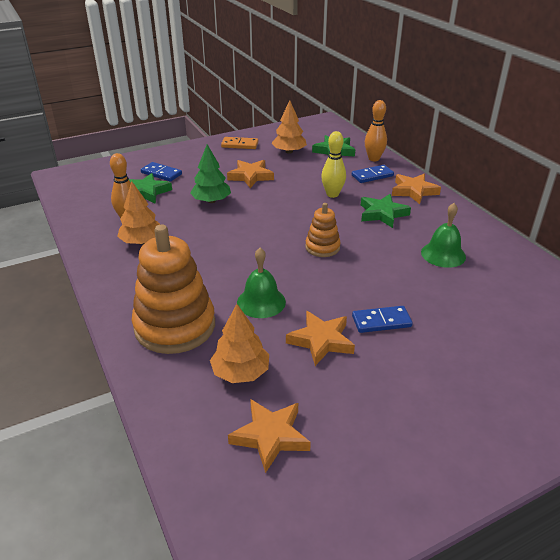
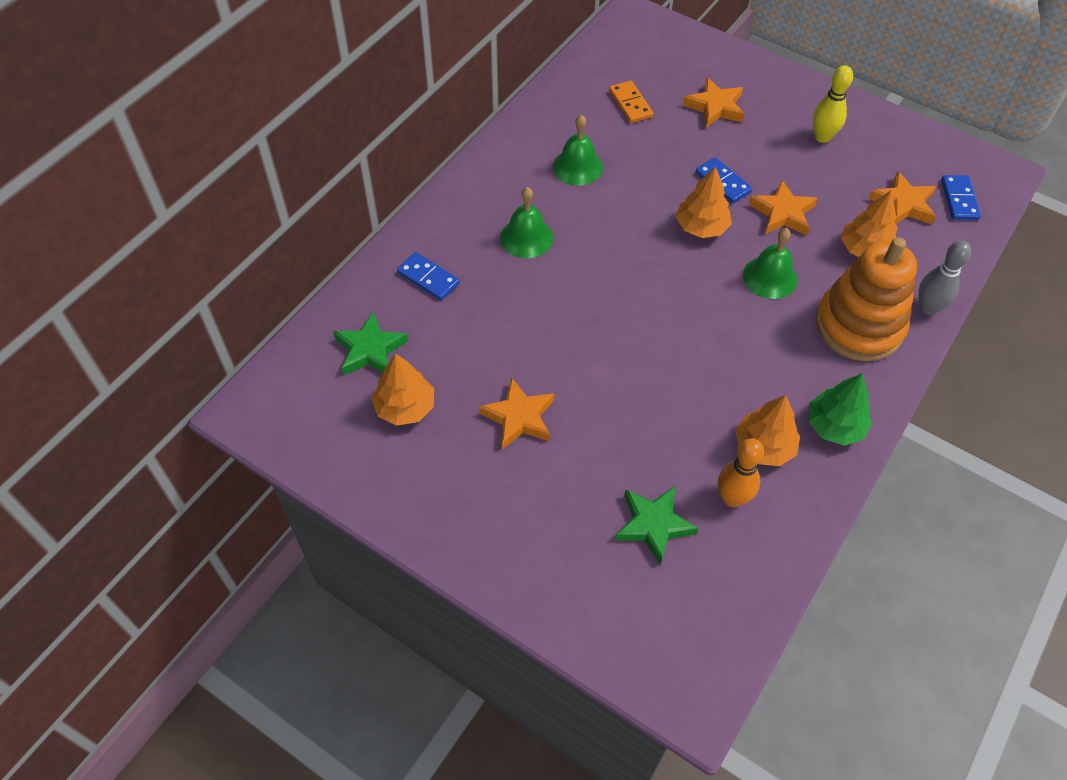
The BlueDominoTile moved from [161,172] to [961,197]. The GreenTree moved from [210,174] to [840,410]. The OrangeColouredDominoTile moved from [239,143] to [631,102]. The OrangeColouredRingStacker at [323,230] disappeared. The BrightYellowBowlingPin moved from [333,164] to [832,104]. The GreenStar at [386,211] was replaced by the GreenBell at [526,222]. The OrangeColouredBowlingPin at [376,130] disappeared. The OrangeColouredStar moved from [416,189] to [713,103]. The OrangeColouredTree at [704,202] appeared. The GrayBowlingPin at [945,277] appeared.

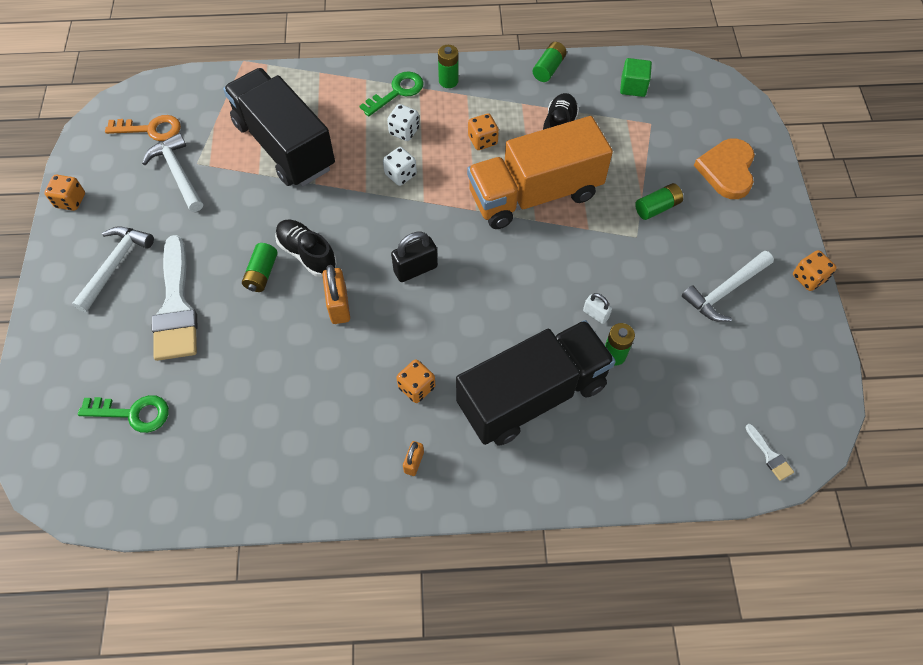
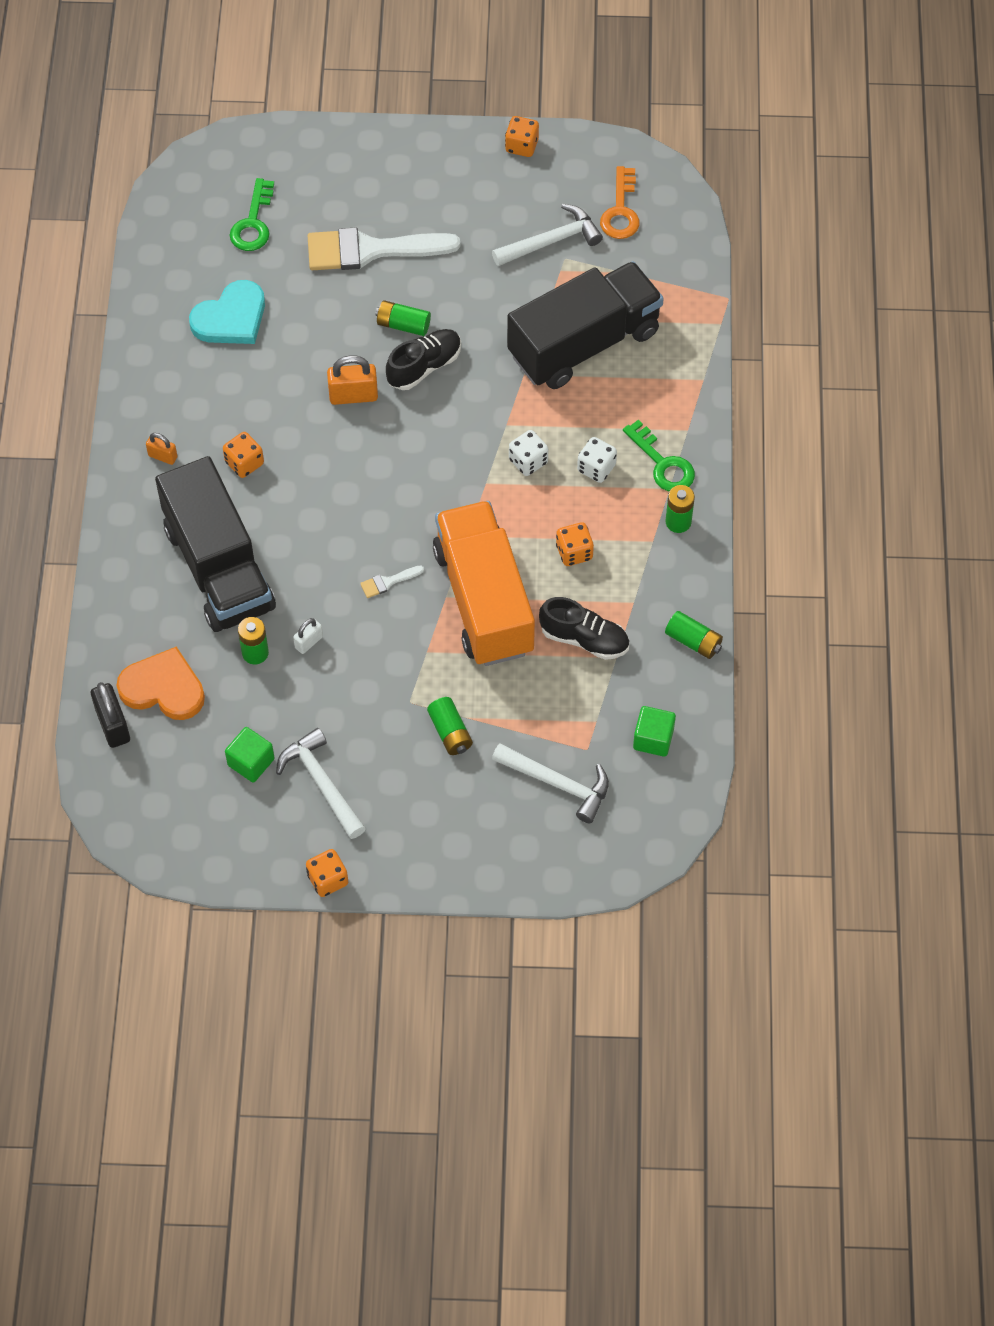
The PureWhiteCarpenter'sHammer moved from [113,269] to [550,783]. The BlackPadlock moved from [414,257] to [110,715]. The OrangeColouredHeartShape moved from [724,168] to [161,683]. The PureWhiteBrush moved from [769,452] to [392,581]. The TurquoiseHeartShape at [227,312] appeared. The GreenCube at [249,754] appeared.

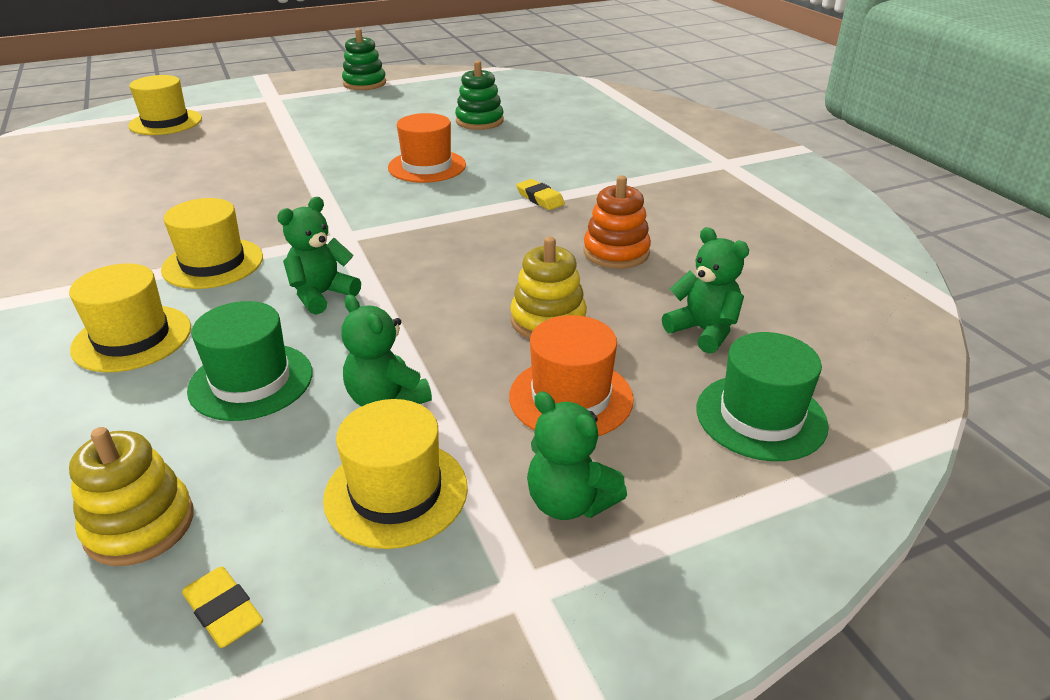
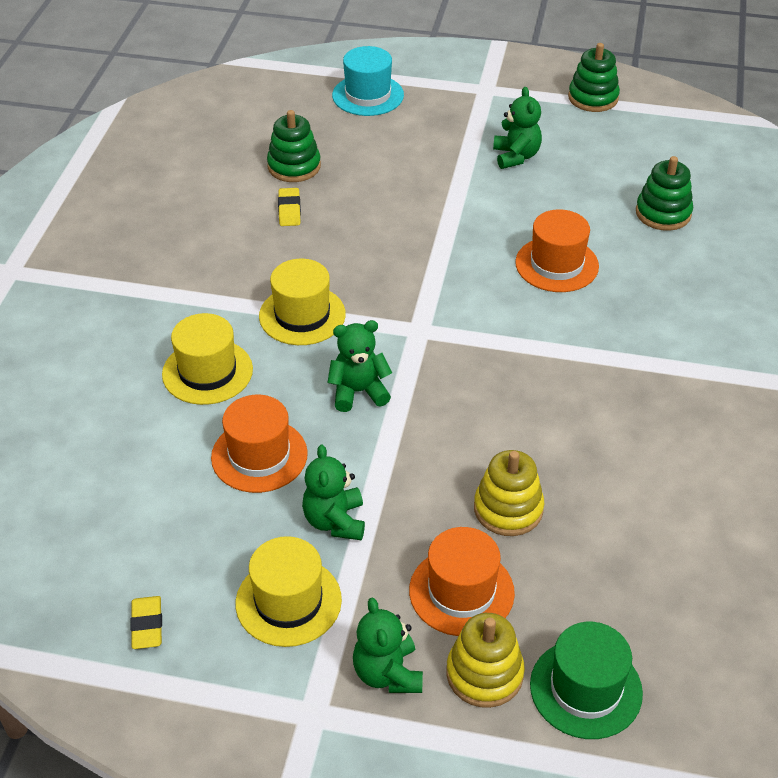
The BrightYellowRingStacker moved from [131,496] to [486,660]. The BrightYellowTopHat at [165,105] became the TurquoiseTopHat at [368,81]. The GreenTopHat at [250,361] became the OrangeColouredTopHat at [259,444]. The BrightYellowPencilEraser moved from [540,194] to [289,207]. The OrangeColouredRingStacker at [617,222] disappeared. The GreenStuffedBear moved from [705,290] to [517,128]. The GreenRingStacker at [294,146] appeared.

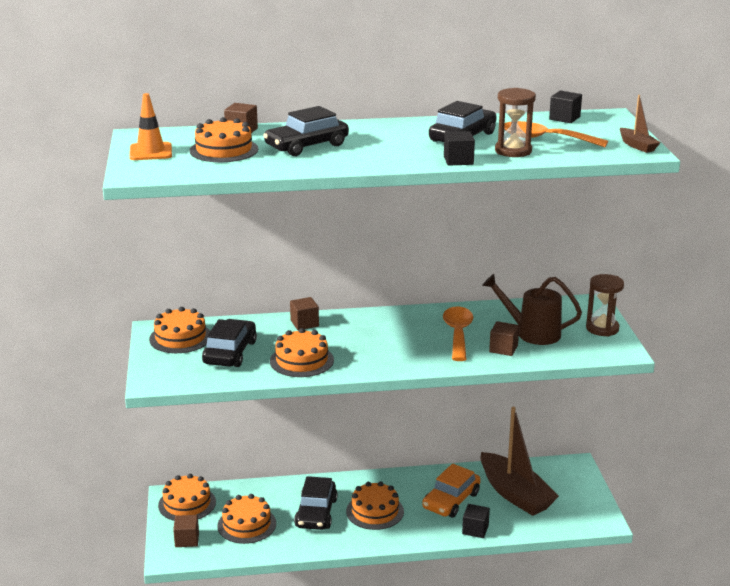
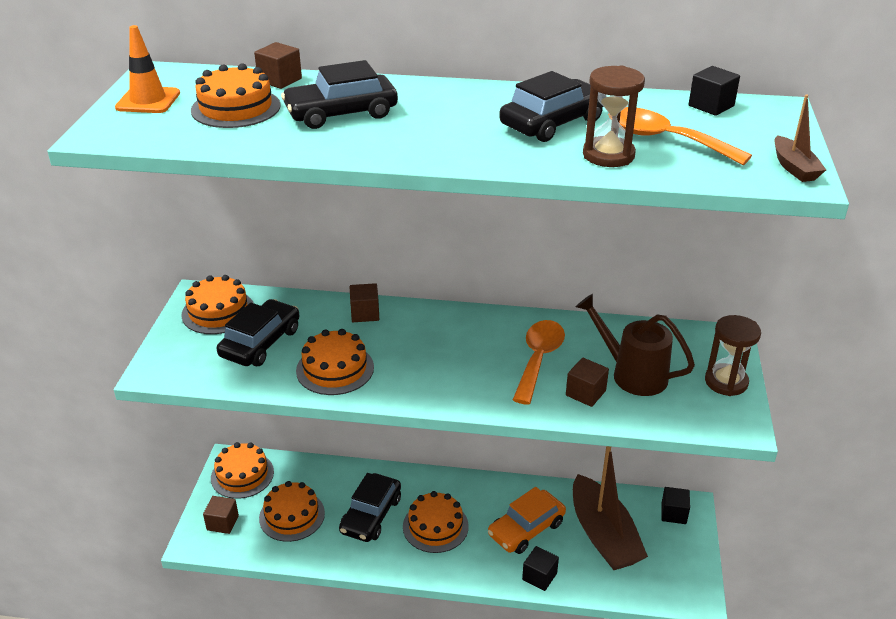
The BlackCube moved from [459,148] to [675,505].

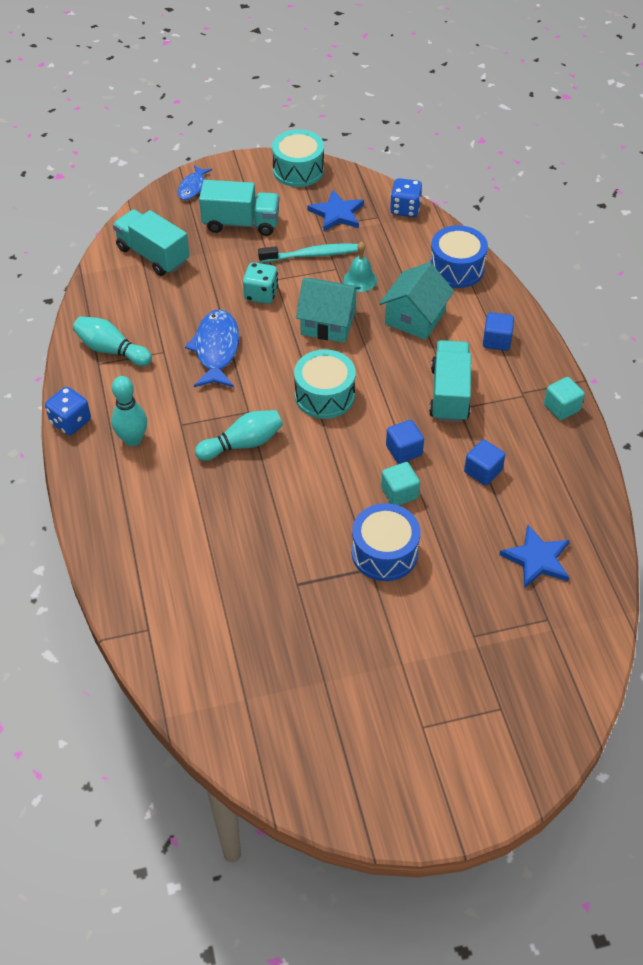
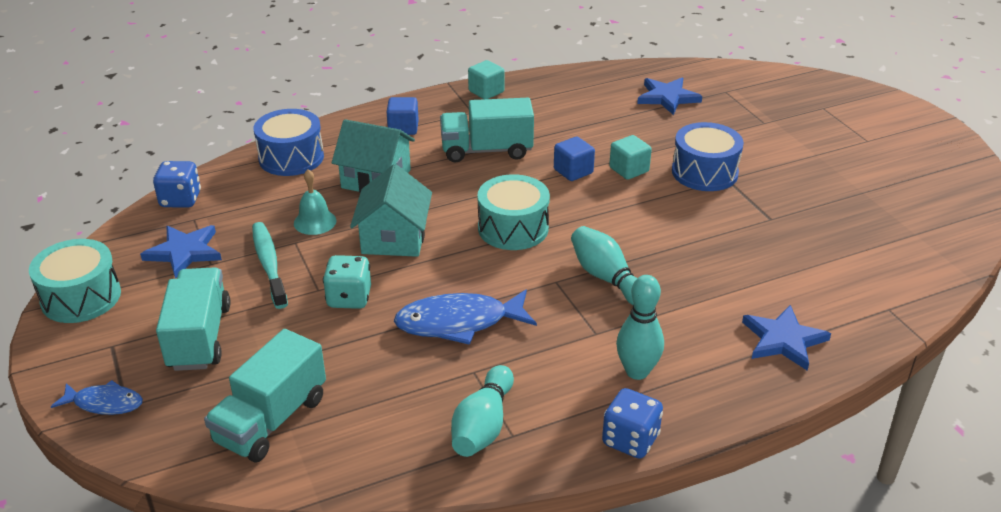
The BlueCube at [484,463] disappeared. The BlueStar at [786,338] appeared.

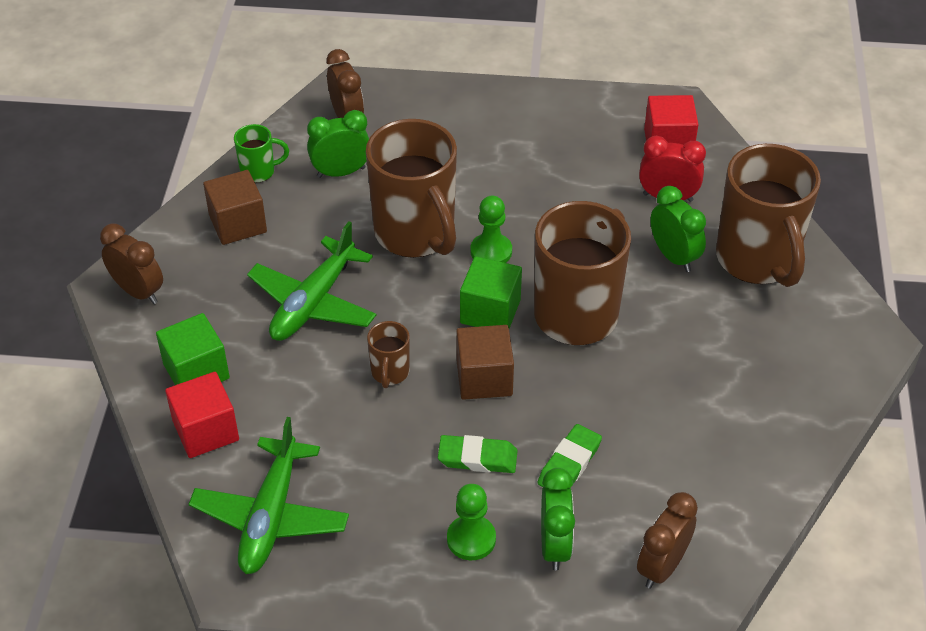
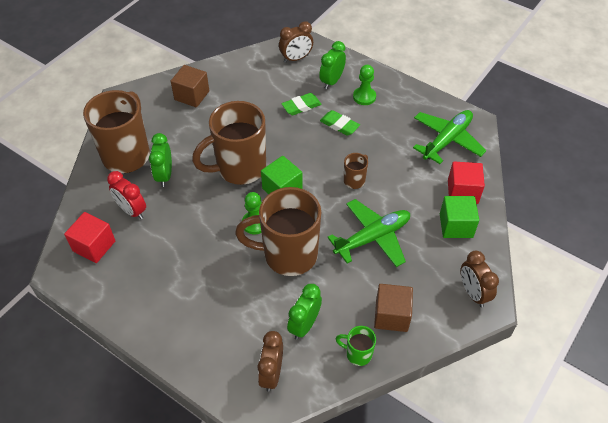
The GreenClock at [338,144] turned 105 degrees clockwise. The DarkBrownTeaMug at [411,188] turned 90 degrees counterclockwise. The DarkBrownCube moved from [485,362] to [189,86].

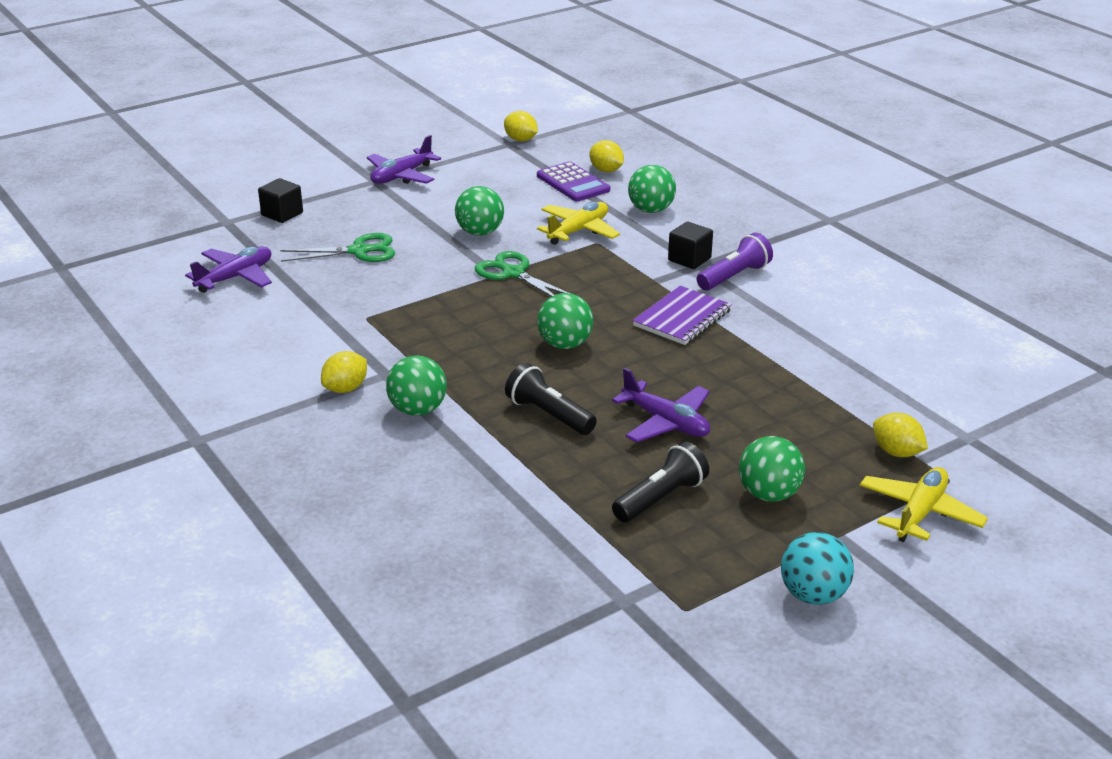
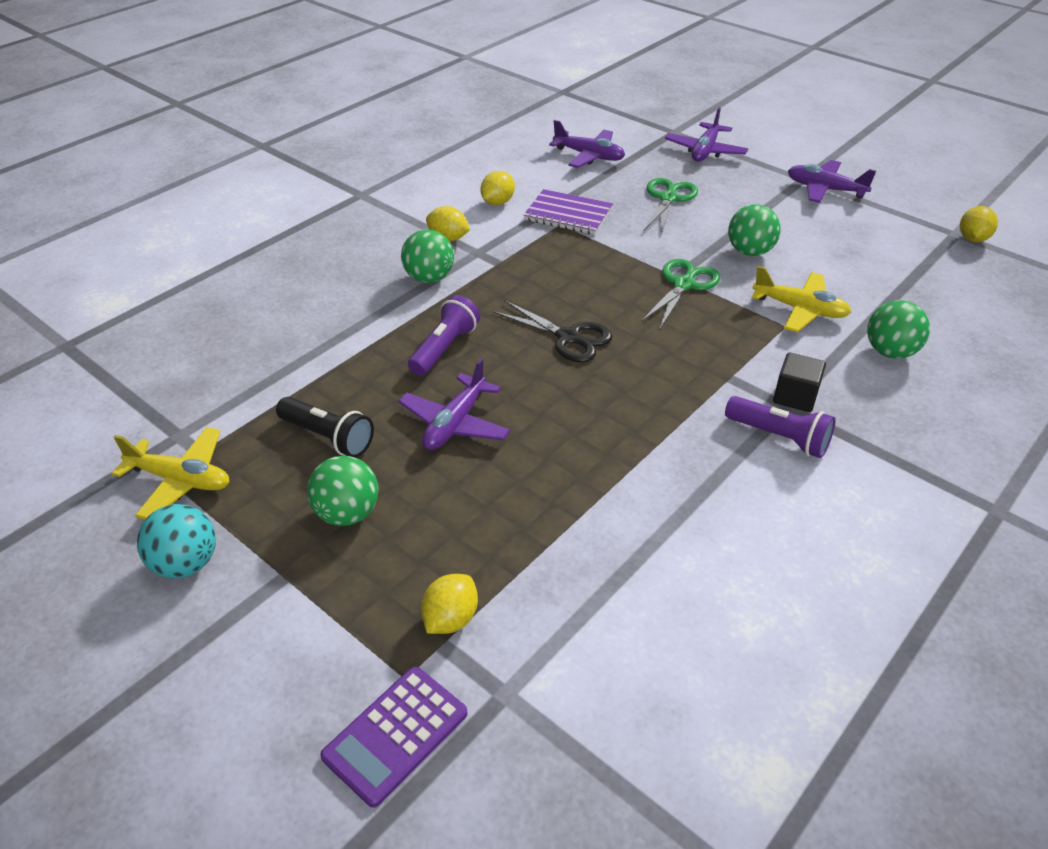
The BlackCube at [280,200] was replaced by the PurpleToyPlane at [706,135]. The GreenShears at [337,247] turned 135 degrees counterclockwise. The BlackPocketTorch at [551,399] became the PurplePocketTorch at [444,335]. The PurpleAddingMachine moved from [573,181] to [394,737]. The GreenPlayBall at [565,321] was replaced by the BlackShears at [552,331]. The BrightYellowCitrusFruit moved from [607,156] to [498,188]. The PurpleNotebook moved from [682,315] to [568,212]. The BrightYellowToyPlane moved from [924,504] to [170,473].

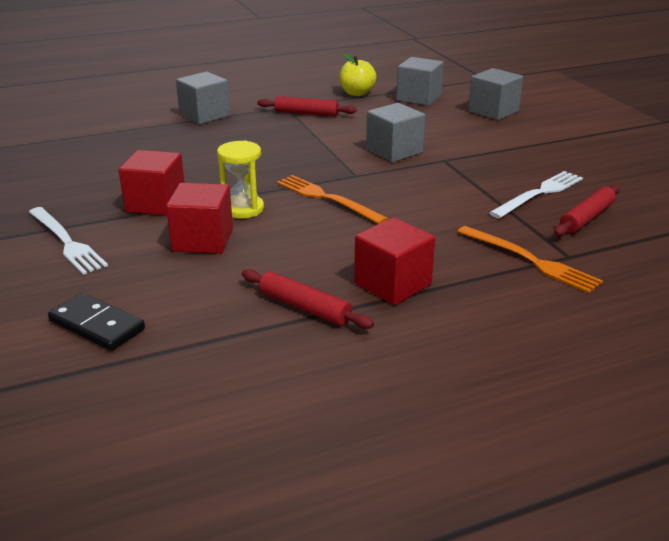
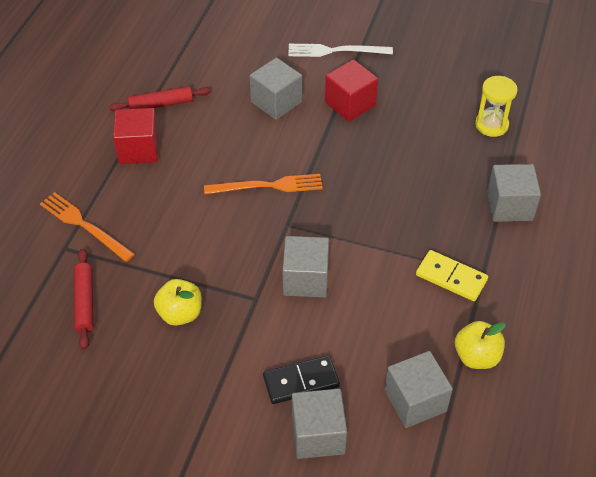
The BlackDominoTile moved from [96,322] to [301,379]. The ScarletCube at [199,218] became the GrayCube at [276,89]. The BrightYellowHourglass moved from [240,179] to [496,106]. The ScarletRollingPin at [307,106] was replaced by the BrightYellowDominoTile at [452,275]. The OrangeColouredTableFork at [530,259] turned 45 degrees clockwise. The PureWhiteTableFork at [536,195] disappeared. The BrightYellowAppleFruit at [178,302] appeared.

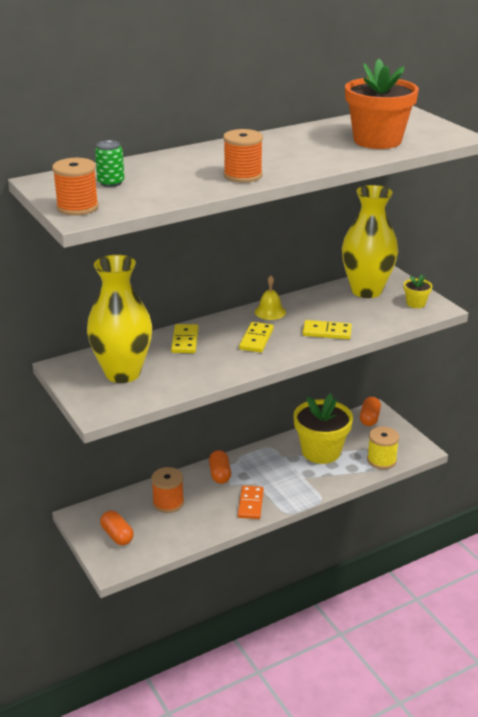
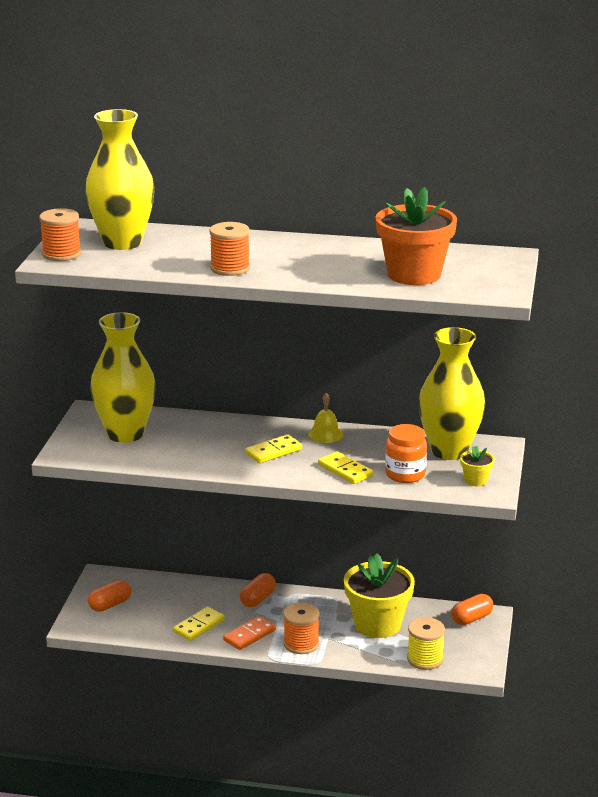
The GreenCan at [110,163] was replaced by the BrightYellowVase at [120,179]. The OrangeColouredCapsule at [117,527] turned 45 degrees clockwise. The OrangeColouredSpool moved from [167,490] to [301,628]. The BrightYellowDominoTile moved from [184,338] to [199,624]. The OrangeColouredJar at [406,453] appeared.

